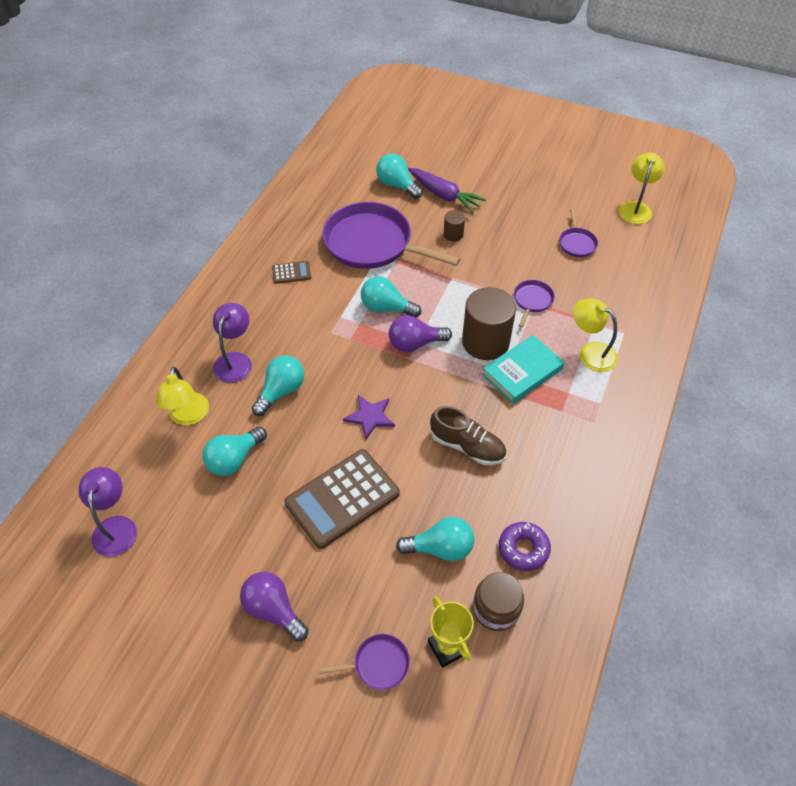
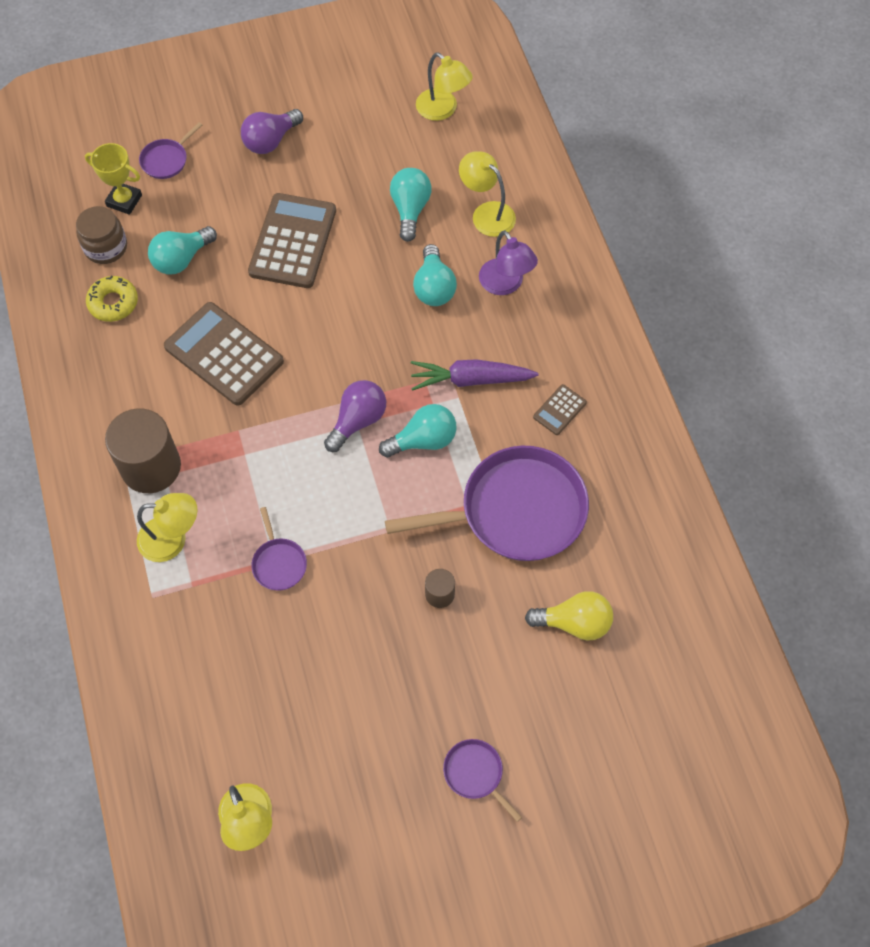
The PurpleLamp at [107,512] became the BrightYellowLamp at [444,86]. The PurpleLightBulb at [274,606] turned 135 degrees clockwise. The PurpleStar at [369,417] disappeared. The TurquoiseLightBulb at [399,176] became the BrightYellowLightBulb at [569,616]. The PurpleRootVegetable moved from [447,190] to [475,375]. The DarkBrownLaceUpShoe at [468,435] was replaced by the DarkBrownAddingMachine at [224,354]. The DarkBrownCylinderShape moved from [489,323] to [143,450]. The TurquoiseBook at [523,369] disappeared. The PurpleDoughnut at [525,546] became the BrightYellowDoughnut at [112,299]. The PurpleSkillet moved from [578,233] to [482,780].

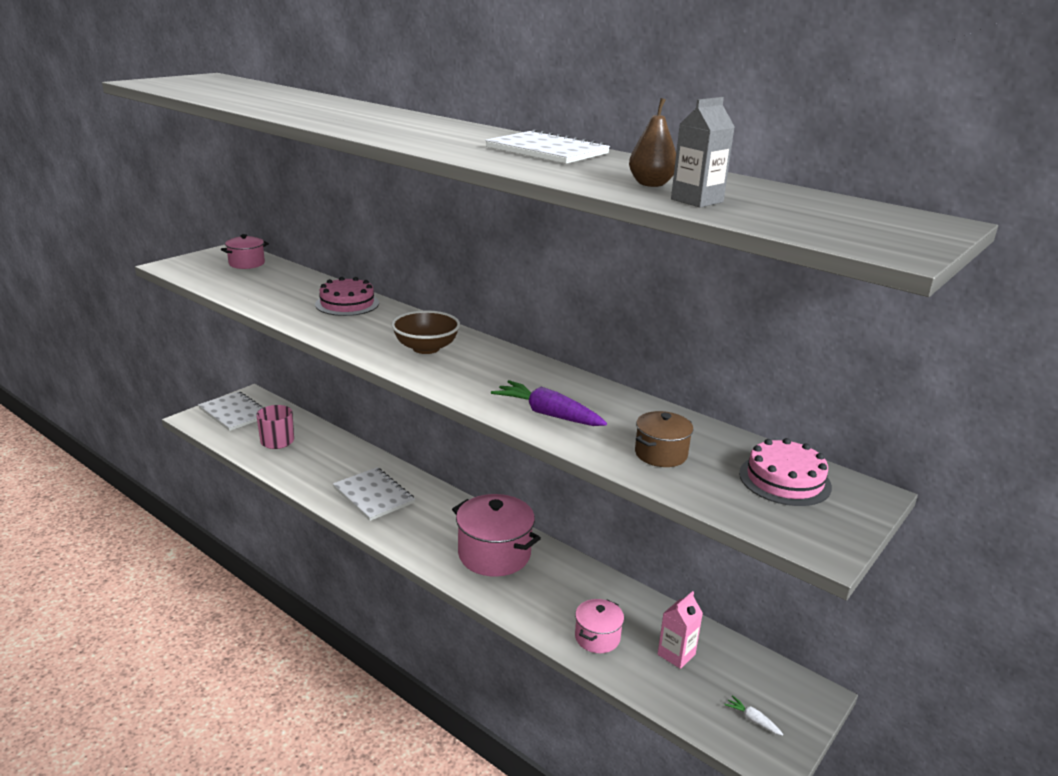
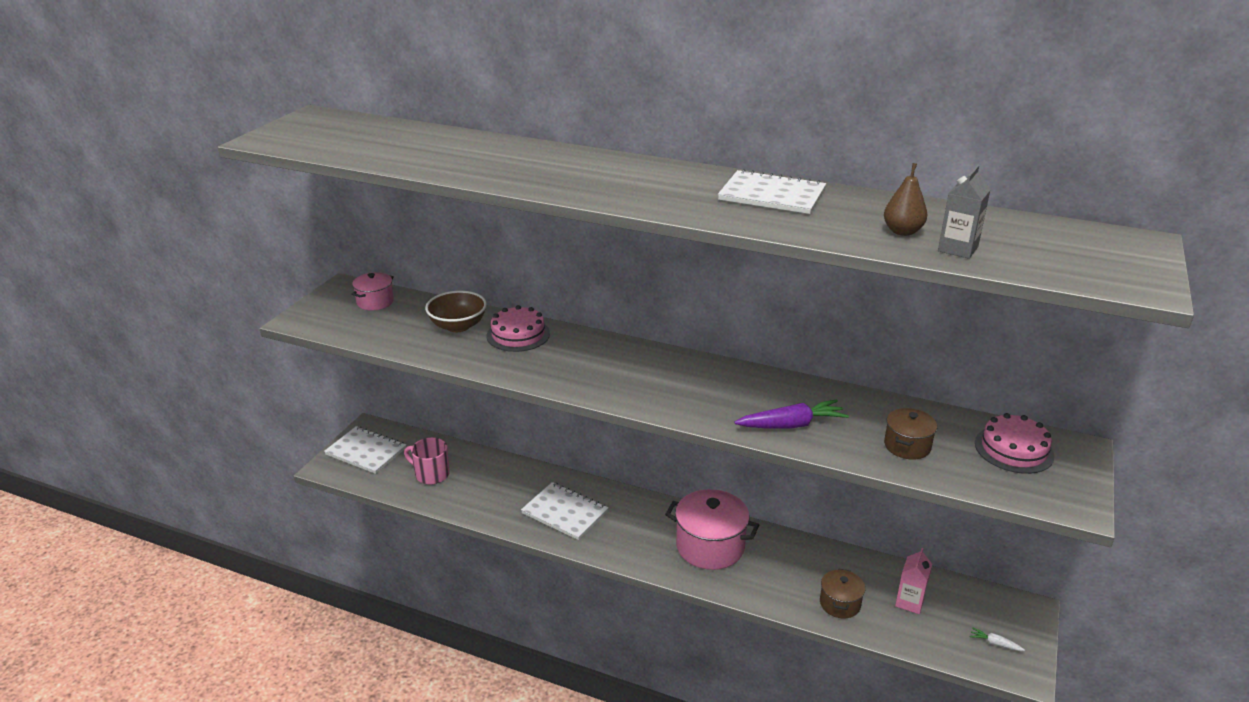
The DarkBrownBowl moved from [425,332] to [456,311]. The PurpleRootVegetable at [549,403] turned 150 degrees clockwise. The RosePinkCookingPot at [599,626] became the DarkBrownCookingPot at [842,593].

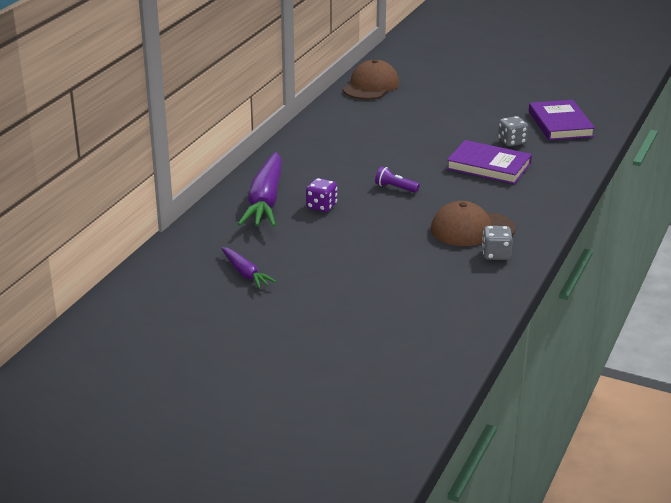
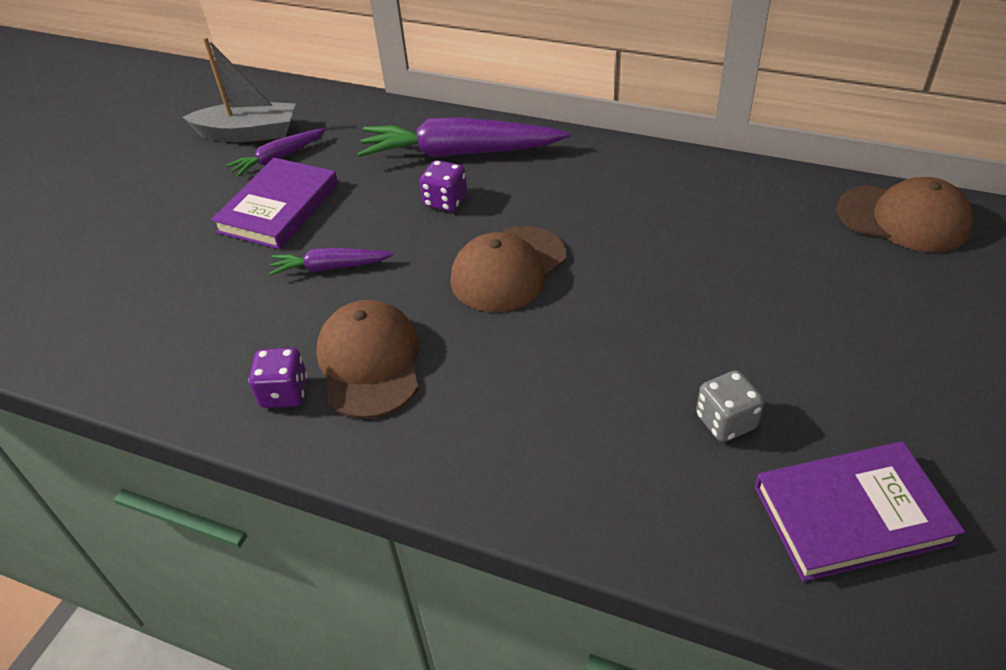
The PurplePocketTorch at [397,179] was replaced by the DarkBrownPeakedCap at [508,269]. The PurpleBook moved from [489,162] to [274,203]. The GrayDie at [497,243] became the PurpleDie at [278,378]. The GrayBoat at [239,89] appeared. The PurpleRootVegetable at [331,261] appeared.

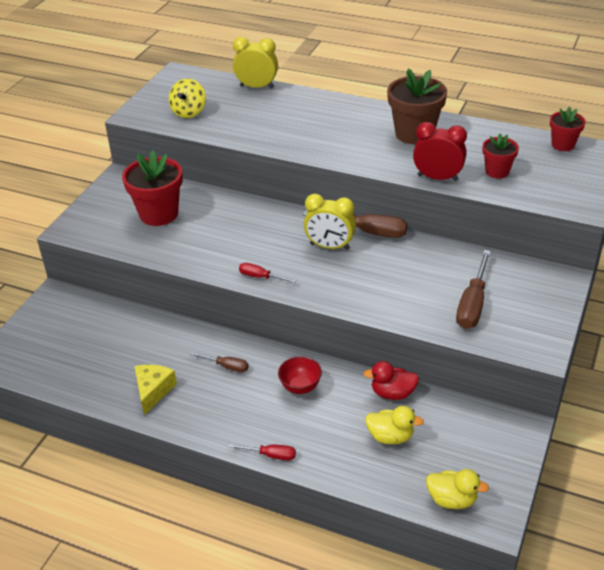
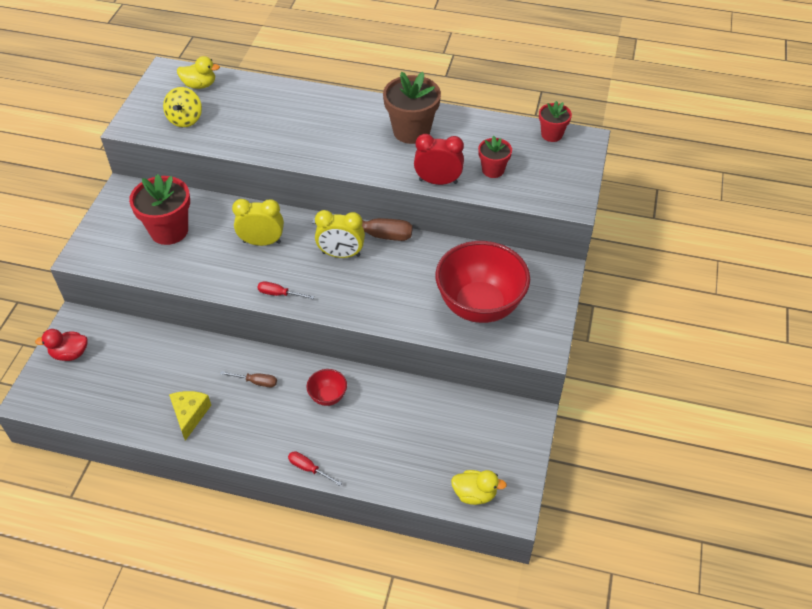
The ScarletScrewdriver at [262,452] turned 150 degrees counterclockwise. The BrightYellowClock moved from [255,62] to [258,222]. The ScarletRubberDuck moved from [391,380] to [61,345]. The BrightYellowRubberDuck moved from [394,425] to [198,72]. The DarkBrownScrewdriver at [473,289] was replaced by the ScarletBowl at [482,282].

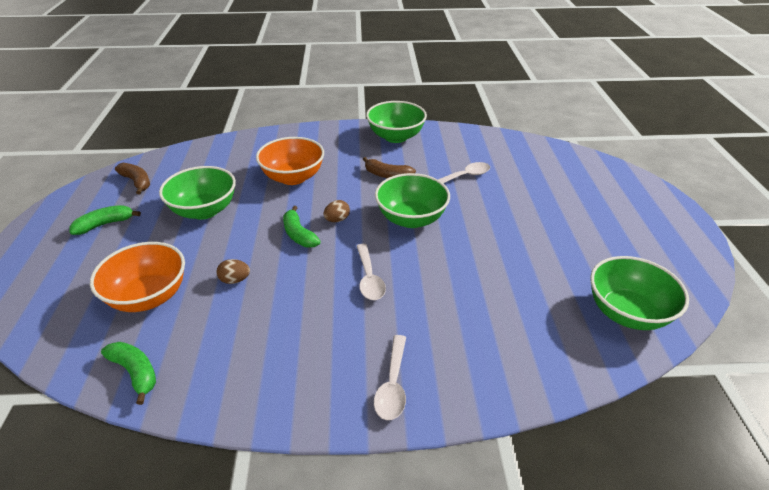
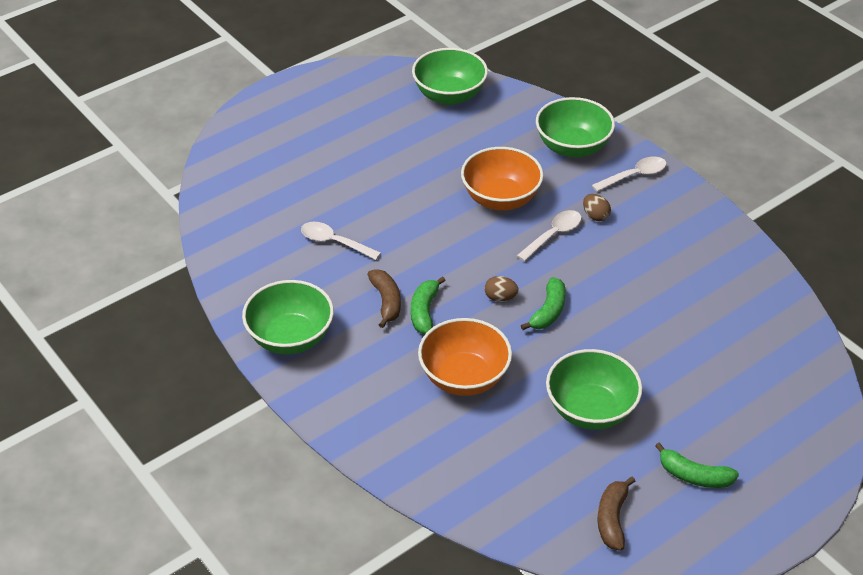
The OrangeColouredBowl moved from [137,277] to [502,178]. The GreenToyBanana moved from [128,373] to [428,305]. The DarkBrownToyEgg moved from [233,271] to [597,207]. The GreenBowl moved from [412,200] to [575,127].

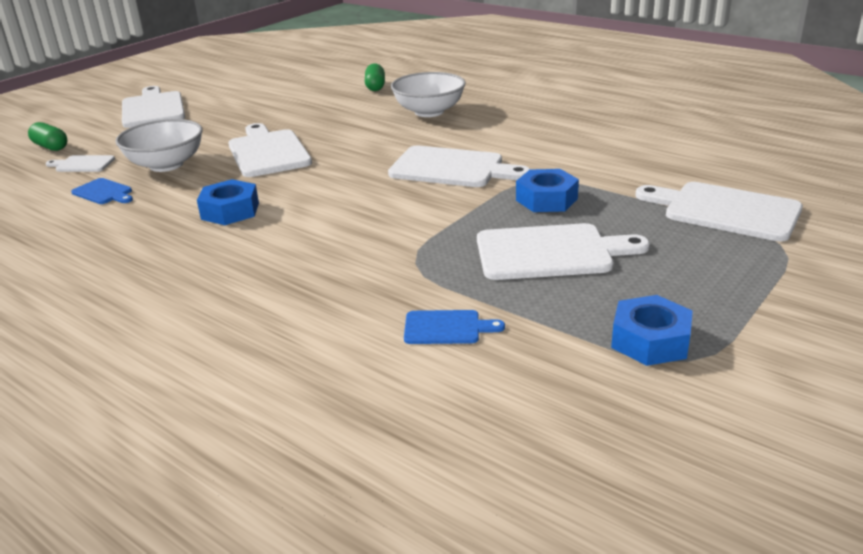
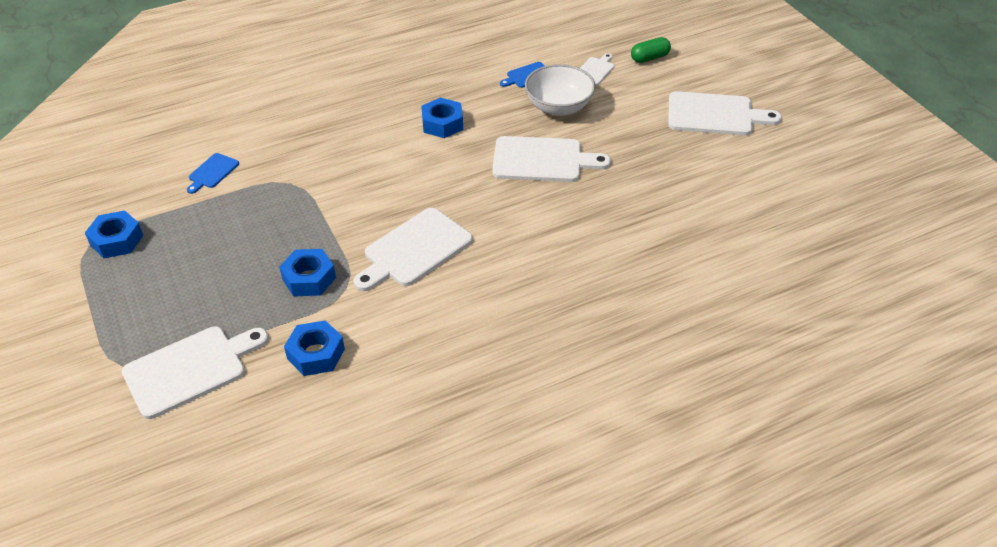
The GreenCapsule at [375,77] disappeared. The PureWhiteBowl at [428,94] disappeared. The PureWhiteCuttingBoard at [563,251] disappeared. The BlueHexNut at [314,348] appeared.

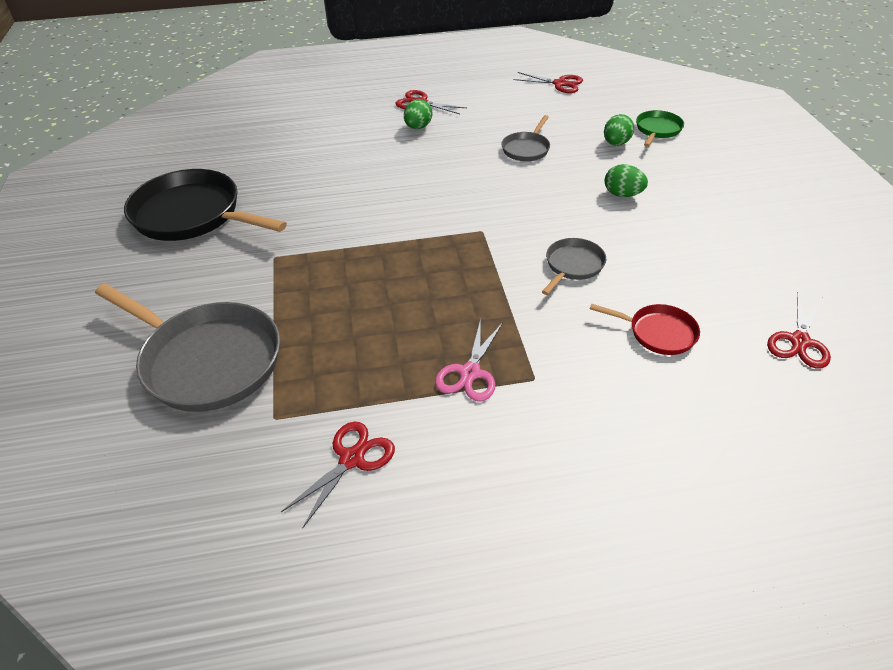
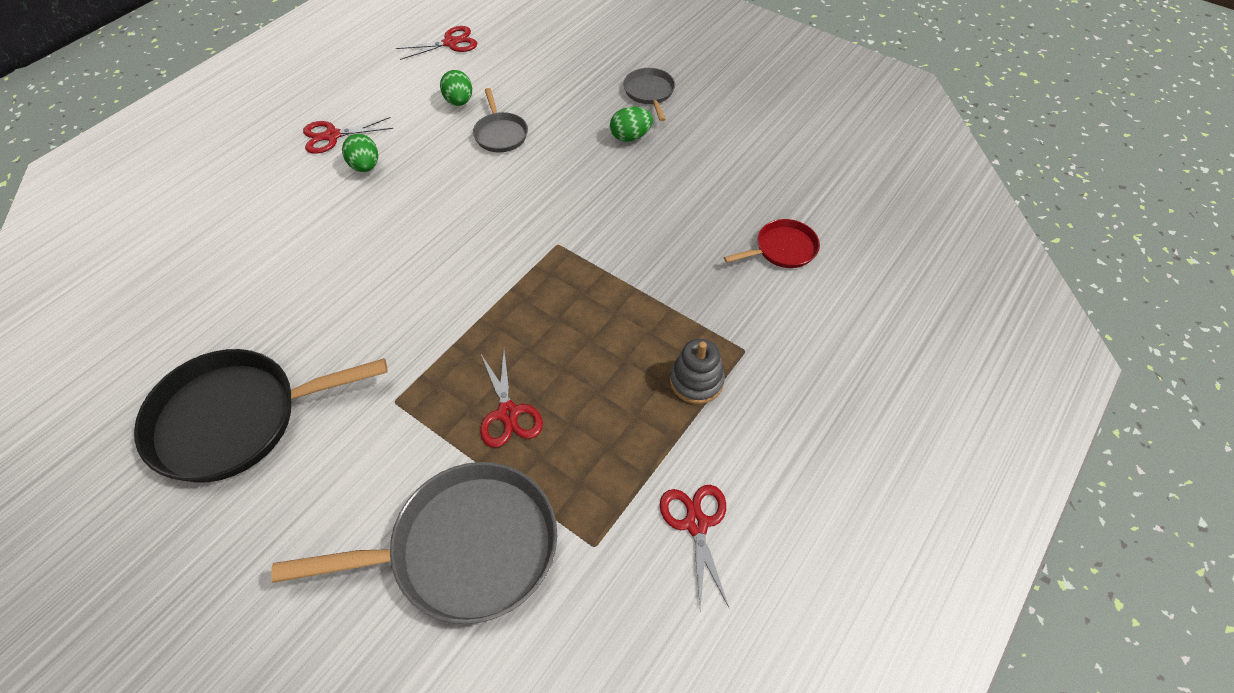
The RosePinkShears at [469,360] was replaced by the GrayRingStacker at [697,371]. The GraySkillet moved from [574,266] to [649,94]. The GreenToyEgg moved from [619,130] to [456,88]. The GreenSkillet at [660,128] disappeared. The ScarletShears moved from [799,331] to [511,399].

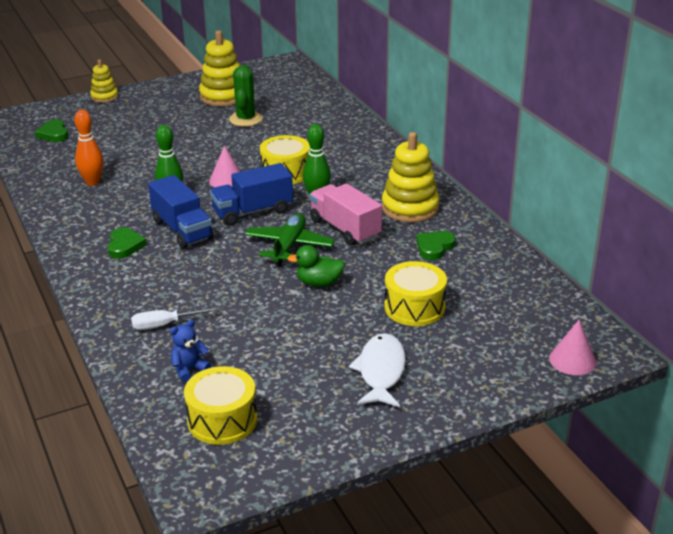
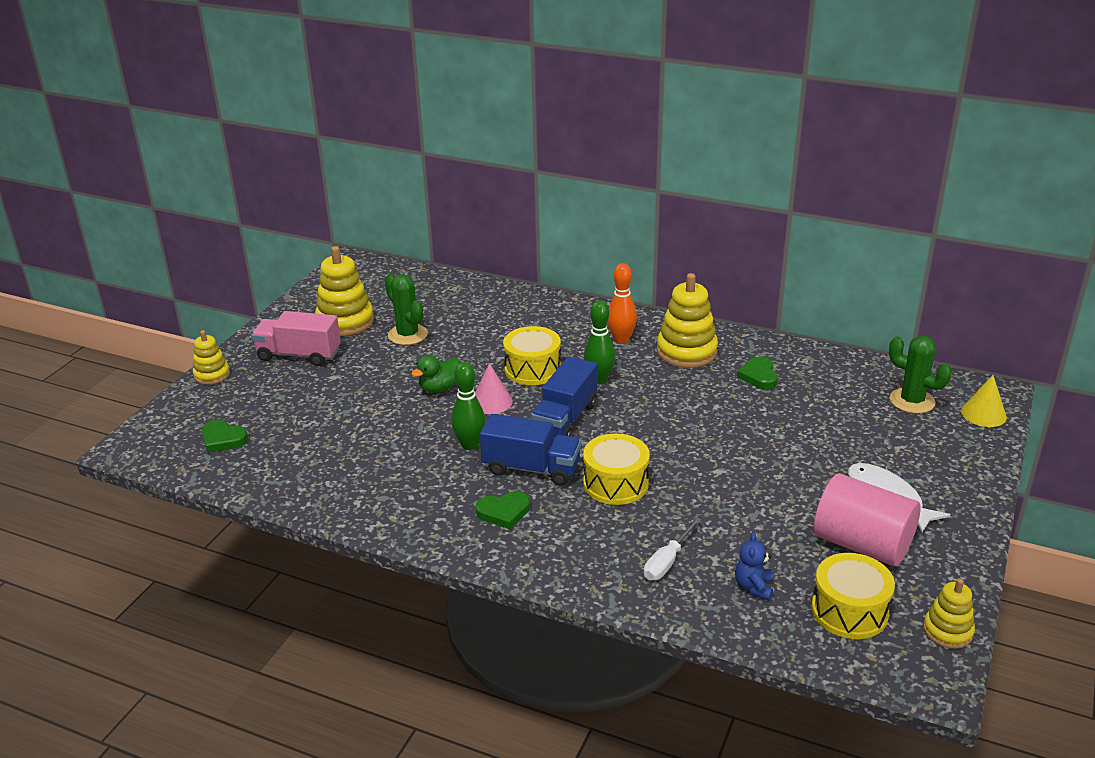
The OrangeColouredBowlingPin moved from [89,148] to [622,303]. The GreenHeartShape at [127,243] turned 120 degrees clockwise. The GreenToyPlane at [290,239] disappeared. The GreenRubberDuck moved from [316,266] to [435,374]. The RosePinkTruck moved from [345,214] to [296,338]. The BrightYellowDrum moved from [415,293] to [616,469]. The RosePinkSolidCone at [573,347] became the BrightYellowSolidCone at [984,401]. The RosePinkCylinderShape at [867,519] appeared. The GreenPricklyPlant at [920,375] appeared. The BrightYellowRingStacker at [949,613] appeared.

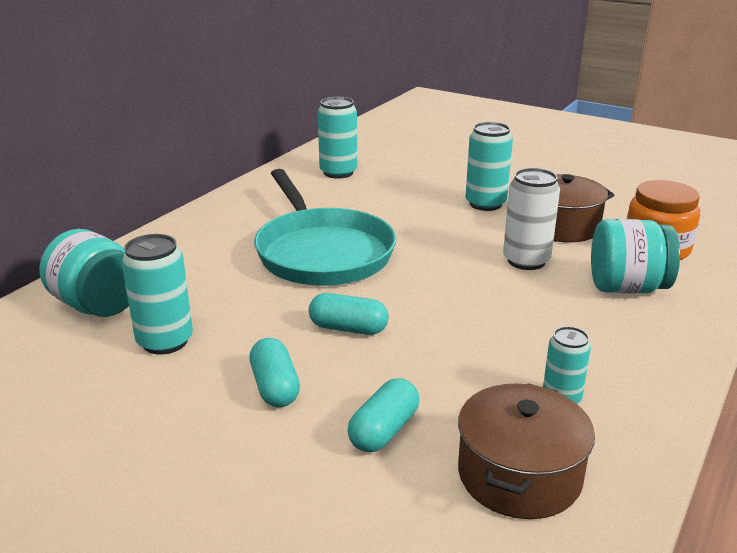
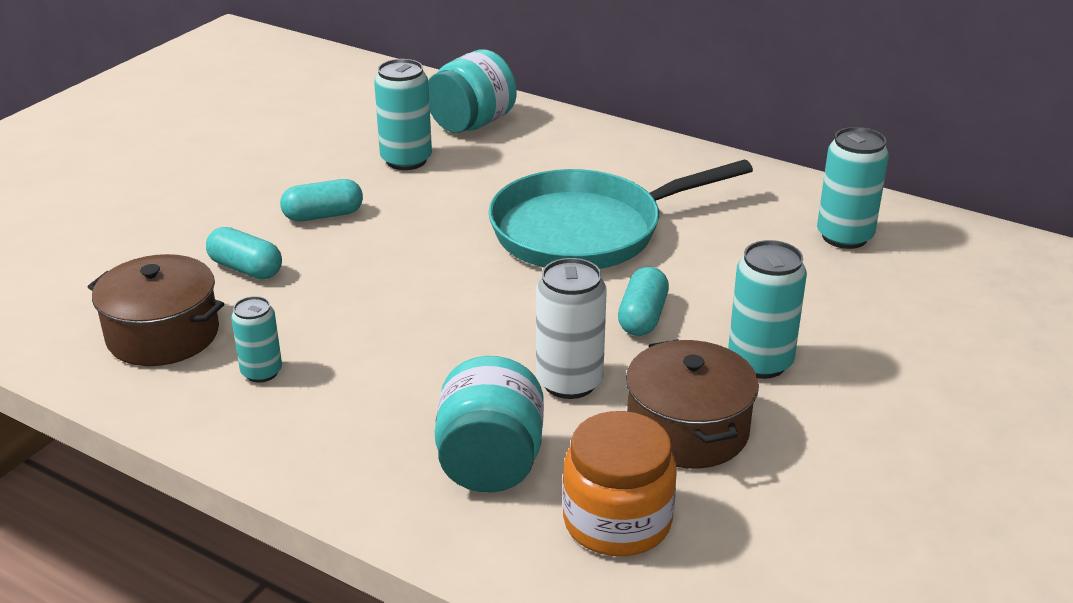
The TurquoiseCapsule moved from [349,314] to [643,301].

